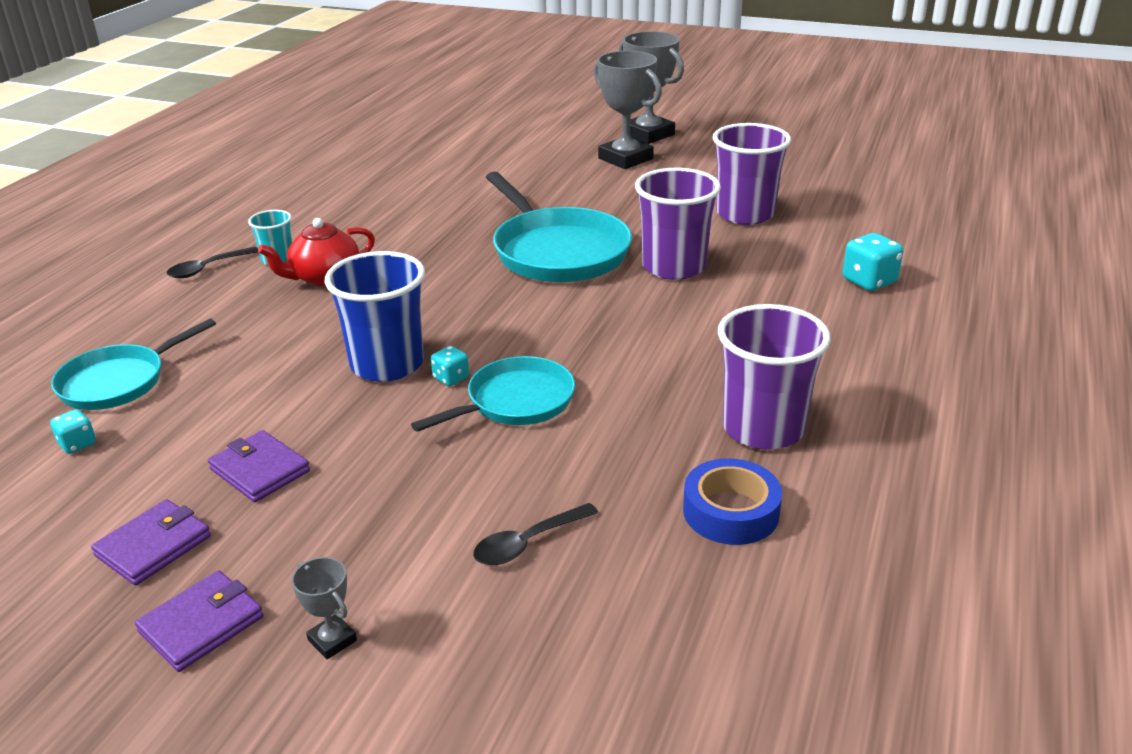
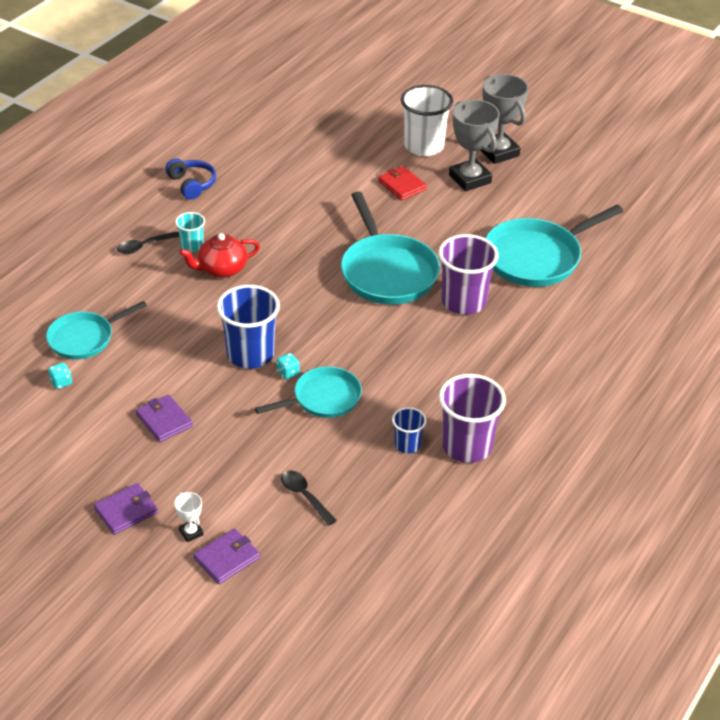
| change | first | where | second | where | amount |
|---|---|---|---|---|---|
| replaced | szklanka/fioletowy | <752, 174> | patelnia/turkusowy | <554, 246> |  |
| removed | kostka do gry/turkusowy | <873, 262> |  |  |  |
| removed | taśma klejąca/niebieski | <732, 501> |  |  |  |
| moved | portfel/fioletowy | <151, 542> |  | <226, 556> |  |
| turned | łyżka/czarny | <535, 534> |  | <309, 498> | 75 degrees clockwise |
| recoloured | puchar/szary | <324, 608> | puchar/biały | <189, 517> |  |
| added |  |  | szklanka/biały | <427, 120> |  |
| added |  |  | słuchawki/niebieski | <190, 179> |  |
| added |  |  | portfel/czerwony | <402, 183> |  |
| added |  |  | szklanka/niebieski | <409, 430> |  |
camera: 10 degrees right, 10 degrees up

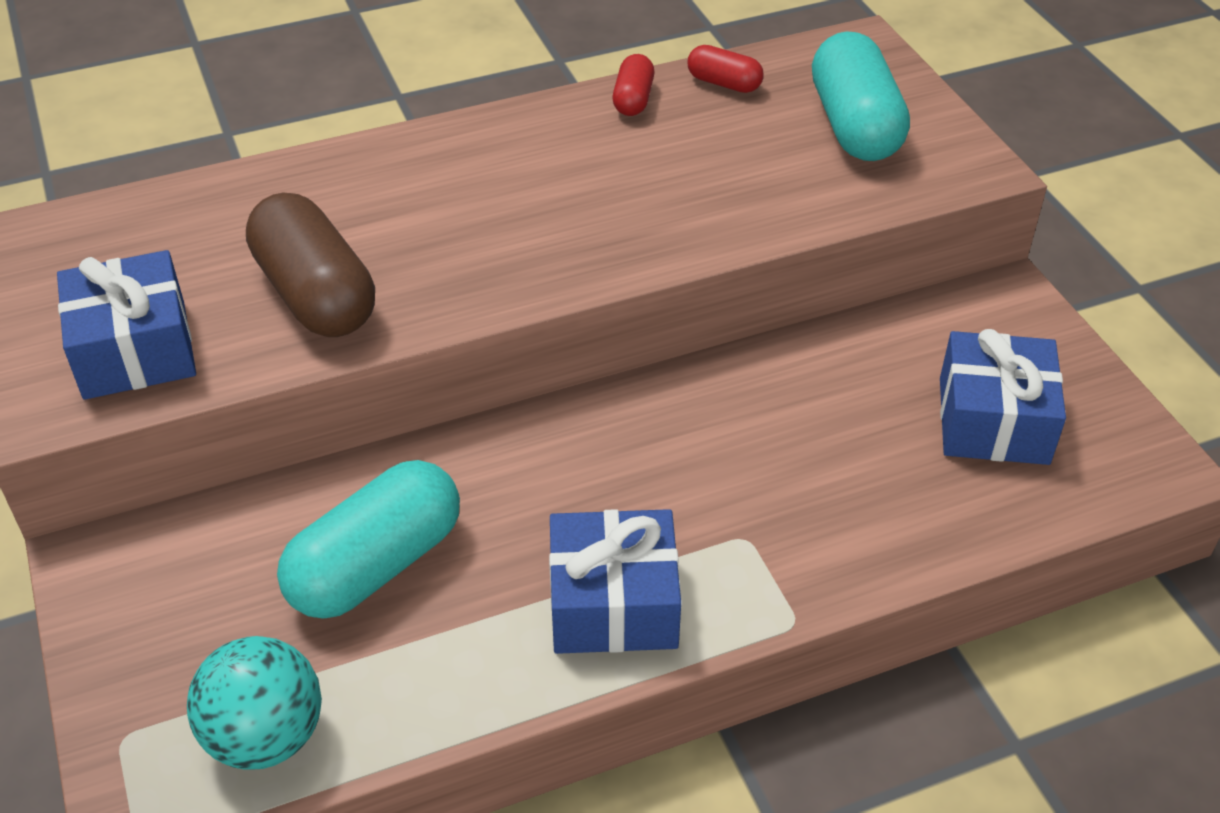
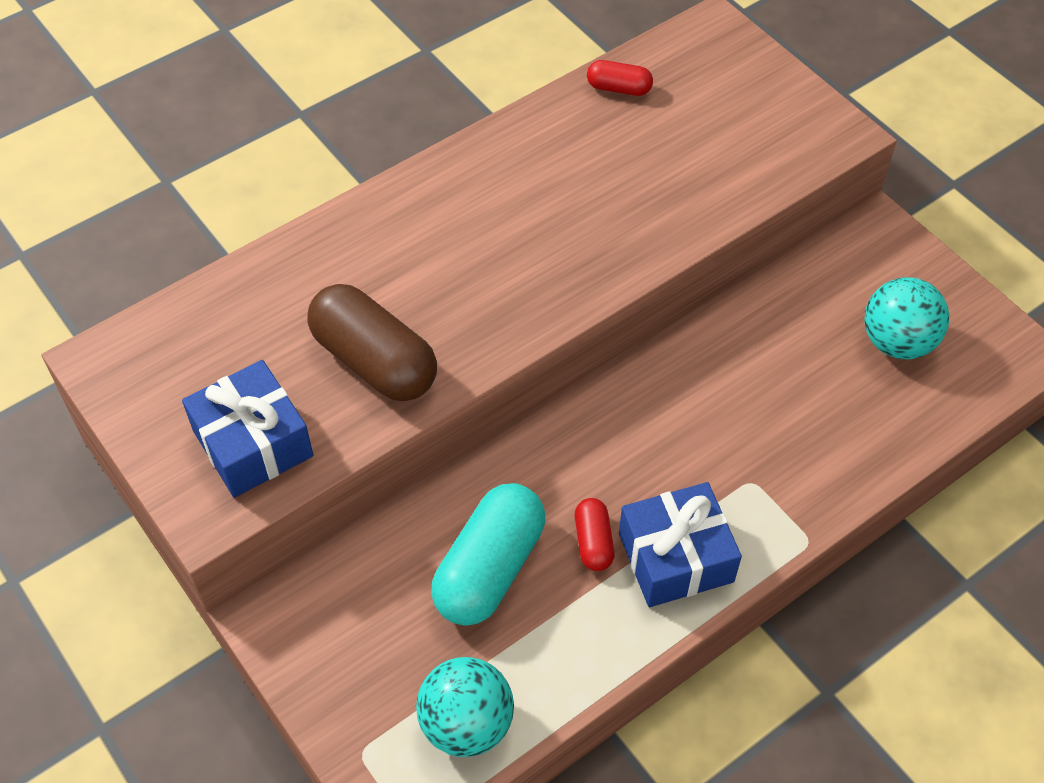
| change | first | where | second | where | amount |
|---|---|---|---|---|---|
| removed | kapsułka/turkusowy | <861, 96> |  |  |  |
| moved | kapsułka/czerwony | <633, 85> |  | <594, 534> |  |
| replaced | prezent/niebieski | <1003, 397> | piłka/turkusowy | <906, 318> |  |
camera: 15 degrees left, 10 degrees up

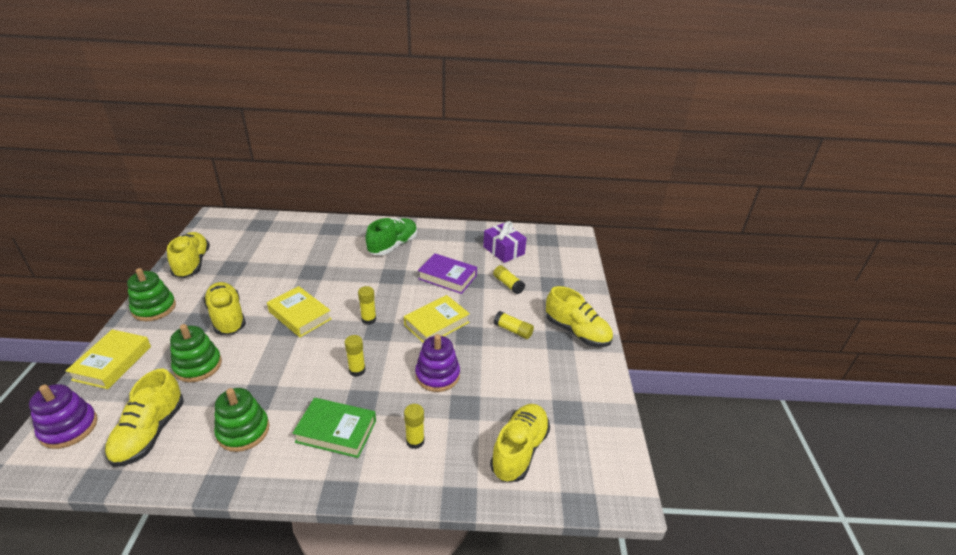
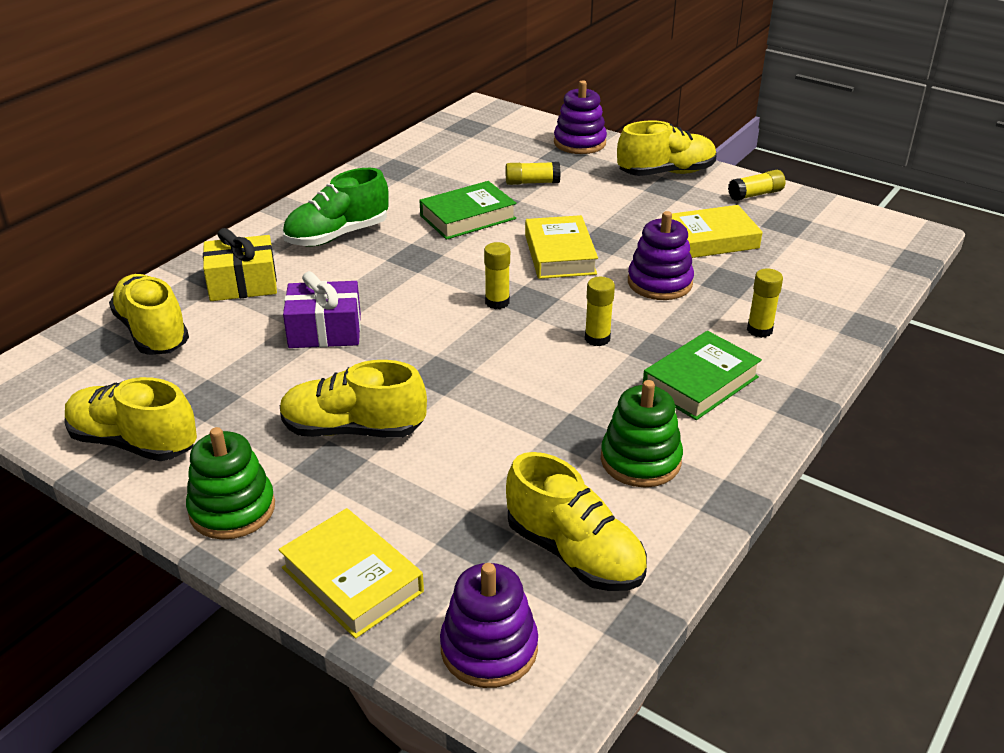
| change | first | where | second | where | amount |
|---|---|---|---|---|---|
| turned | but/zielony | <391, 236> |  | <336, 207> | 105 degrees counterclockwise |
| moved | prezent/fioletowy | <505, 242> |  | <322, 309> |  |
| recoloured | książka/fioletowy | <447, 273> | książka/zielony | <467, 210> |  |
| moved | książka/żółty | <299, 311> |  | <717, 231> |  |
| moved | klej w sztyfcie/żółty | <514, 325> |  | <756, 185> |  |
| removed | zabawka nakładanka/zielony | <196, 353> |  |  |  |
| moved | but/żółty | <520, 443> |  | <149, 314> |  |
| added |  |  | zabawka nakładanka/fioletowy | <580, 117> |  |
| added |  |  | prezent/żółty | <240, 264> |  |
camera: 55 degrees left, 0 degrees up

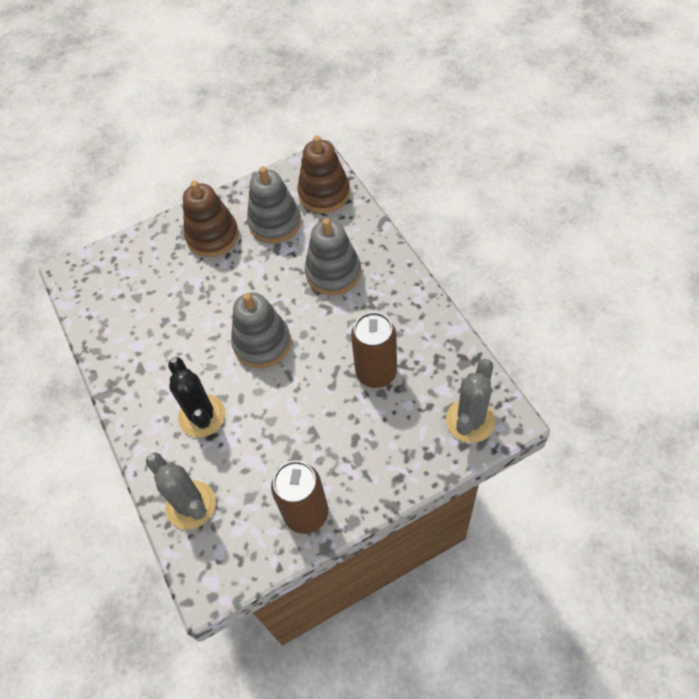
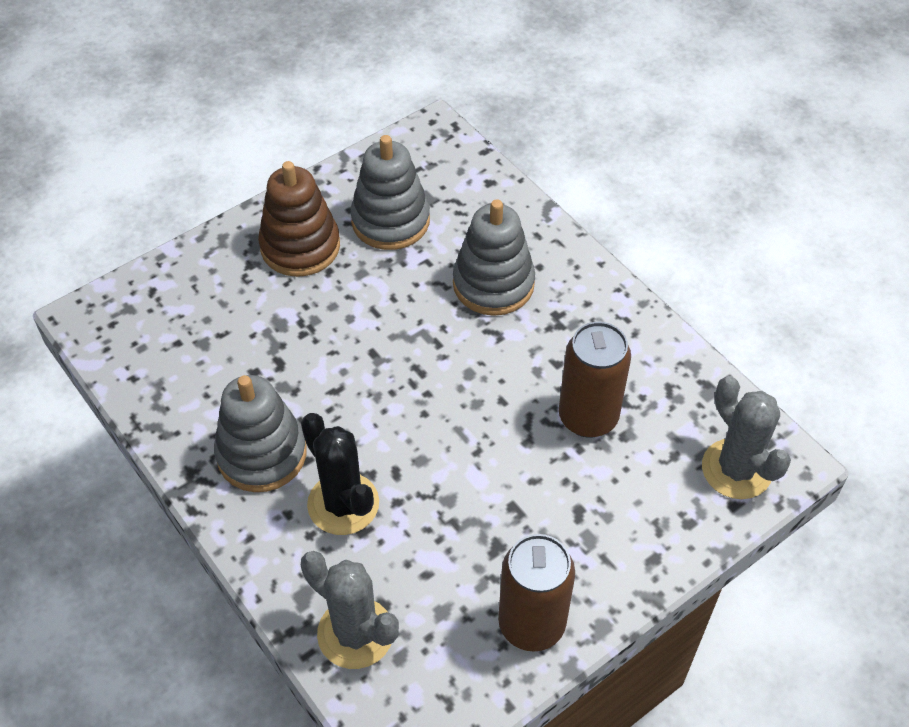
| change | first | where | second | where | amount |
|---|---|---|---|---|---|
| removed | zabawka nakładanka/brązowy | <323, 174> |  |  |  |
| moved | zabawka nakładanka/szary | <261, 330> |  | <260, 433> |  |
| turned | kaktus/szary | <470, 401> |  | <746, 437> | 45 degrees counterclockwise |
camera: 15 degrees left, 5 degrees down

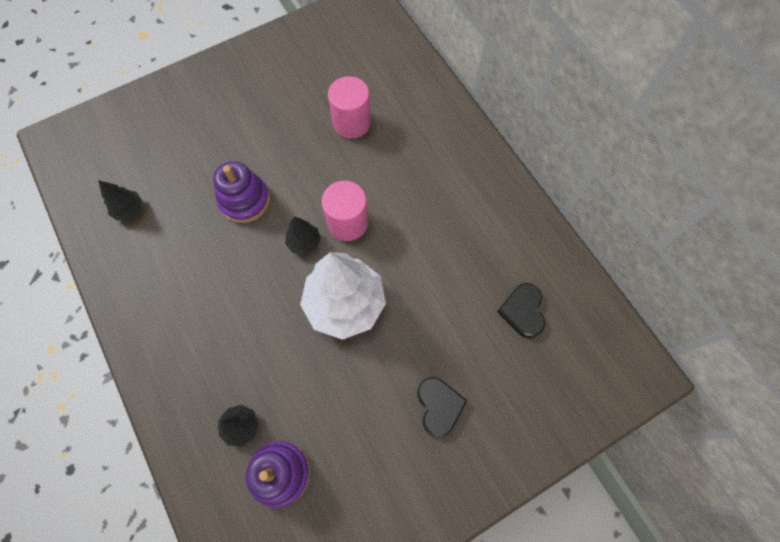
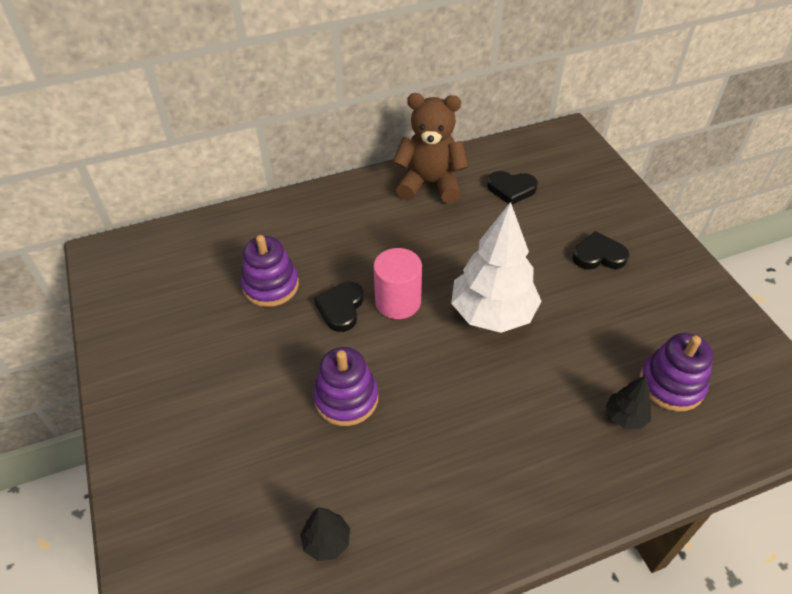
| change | first | where | second | where | amount |
|---|---|---|---|---|---|
| replaced | walec/różowy | <349, 107> | zabawka nakładanka/fioletowy | <270, 271> |  |
| removed | drzewko/czarny | <303, 236> |  |  |  |
| added |  |  | miś/brązowy | <430, 148> |  |
| added |  |  | serce/czarny | <339, 307> |  |
camera: 80 degrees left, 20 degrees down

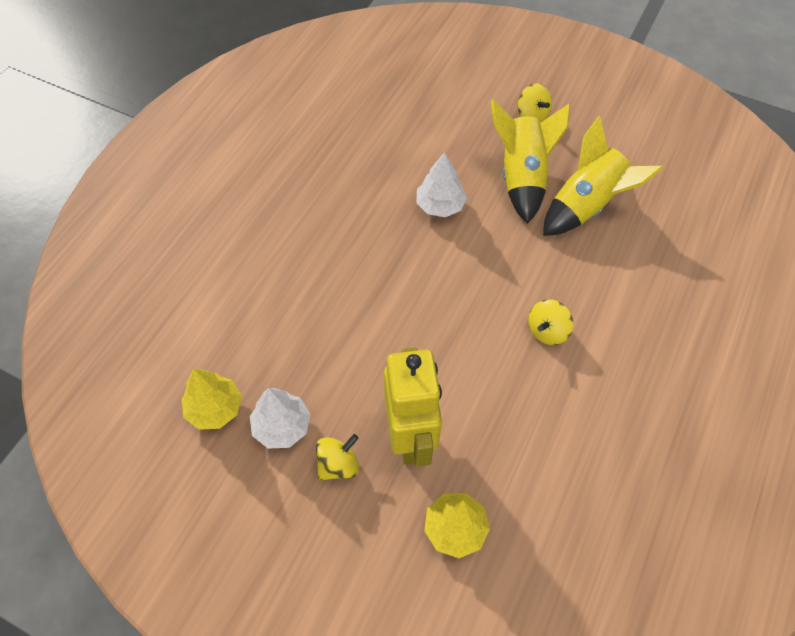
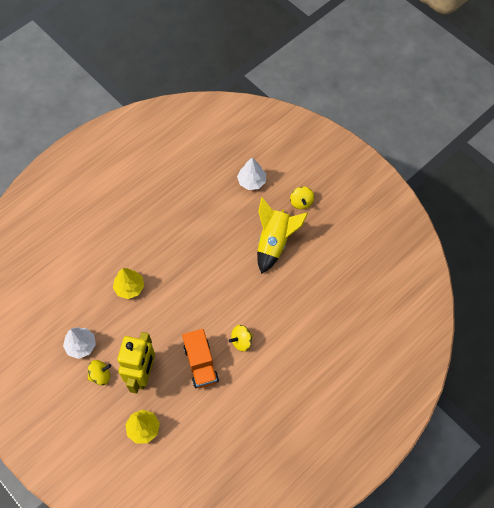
| change | first | where | second | where | amount |
|---|---|---|---|---|---|
| removed | rakieta/żółty | <603, 176> |  |  |  |
| moved | drzewko/biały | <441, 184> |  | <251, 174> |  |
| moved | drzewko/żółty | <212, 399> |  | <128, 283> |  |
| added |  |  | ciężarówka/pomarańczowy | <200, 358> |  |
camera: 20 degrees right, 5 degrees up

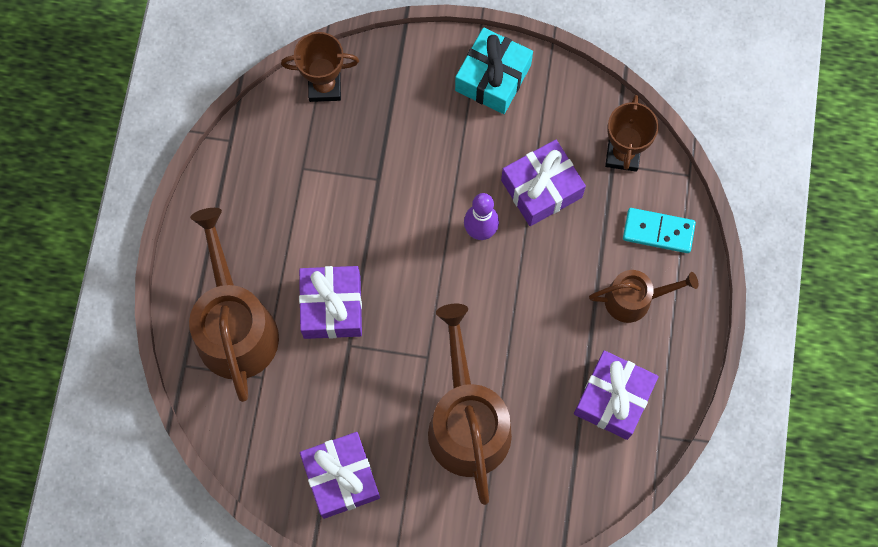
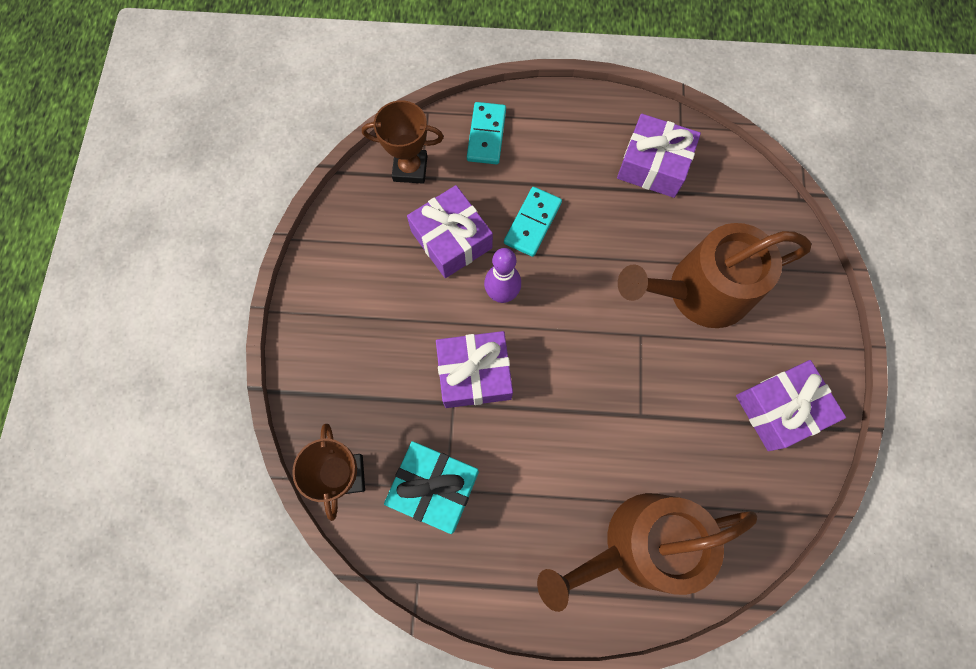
| change | first | where | second | where | amount |
|---|---|---|---|---|---|
| moved | prezent/turkusowy | <494, 70> |  | <431, 487> |  |
| moved | prezent/fioletowy | <330, 302> |  | <474, 369> |  |
| removed | konewka/brązowy | <643, 296> |  |  |  |
| added |  |  | kostka domina/turkusowy | <533, 222> |  |
camera: 95 degrees left, 0 degrees up

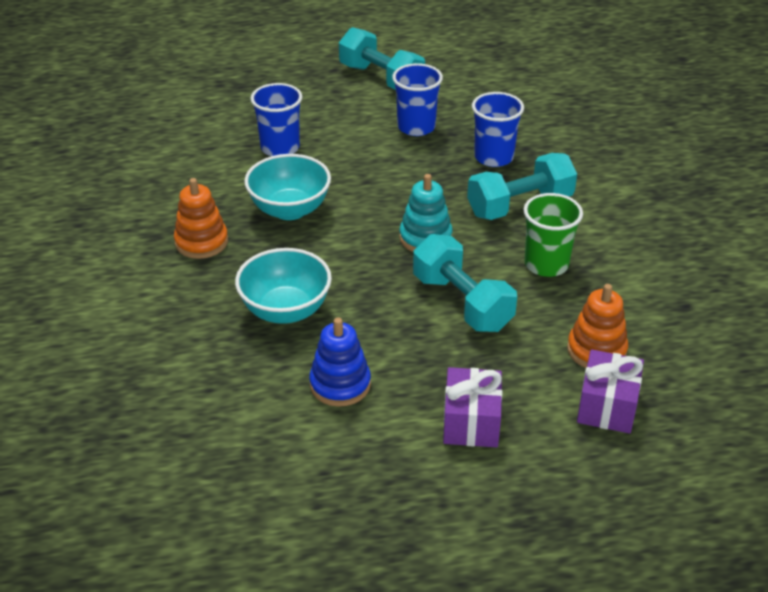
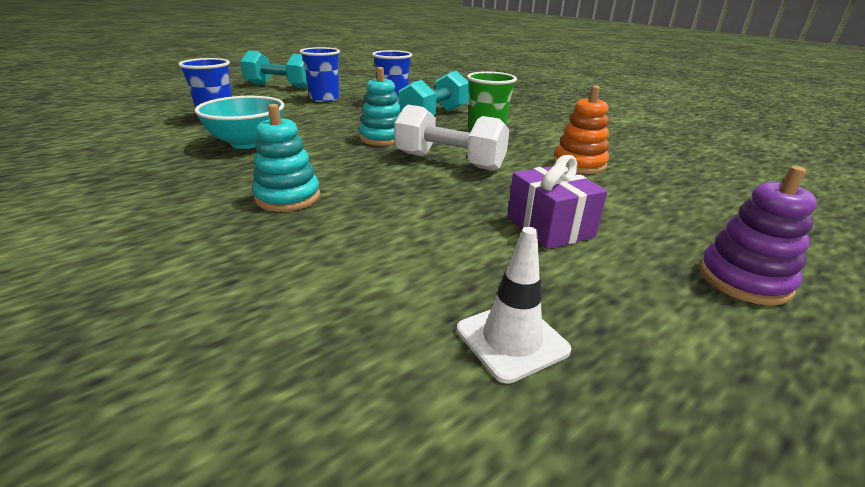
| change | first | where | second | where | amount |
|---|---|---|---|---|---|
| removed | zabawka nakładanka/pomarańczowy | <201, 218> |  |  |  |
| recoloured | hantel/turkusowy | <465, 283> | hantel/biały | <451, 138> |  |
| replaced | miska/turkusowy | <283, 286> | zabawka nakładanka/turkusowy | <286, 158> |  |
| removed | zabawka nakładanka/niebieski | <340, 362> |  |  |  |
| removed | prezent/fioletowy | <610, 391> |  |  |  |
| added |  |  | zabawka nakładanka/fioletowy | <758, 235> |  |
| added |  |  | pachołek/biały | <514, 305> |  |
camera: 30 degrees left, 10 degrees down

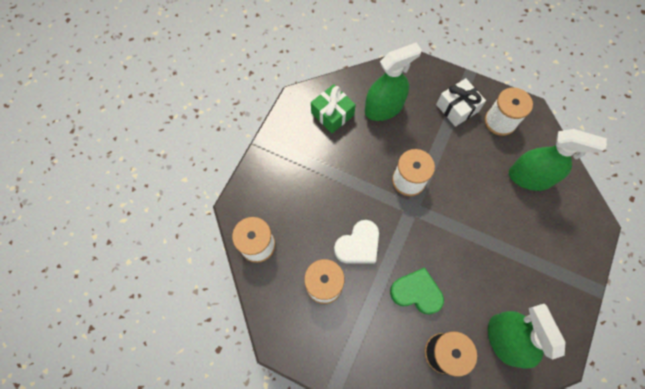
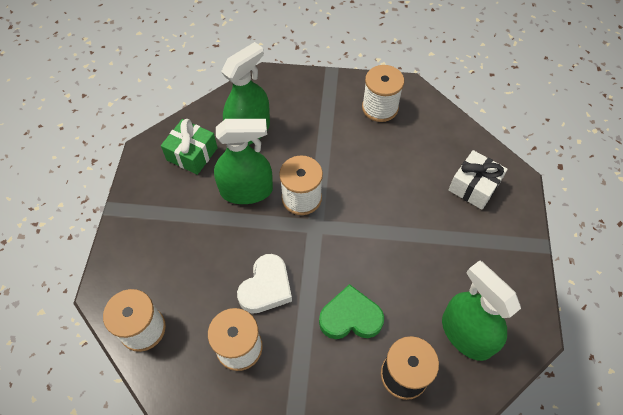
| change | first | where | second | where | amount |
|---|---|---|---|---|---|
| moved | prezent/biały | <461, 102> |  | <478, 180> |  |
| moved | spryskiwacz/zielony | <558, 160> |  | <243, 161> |  |
camera: 20 degrees left, 10 degrees down

